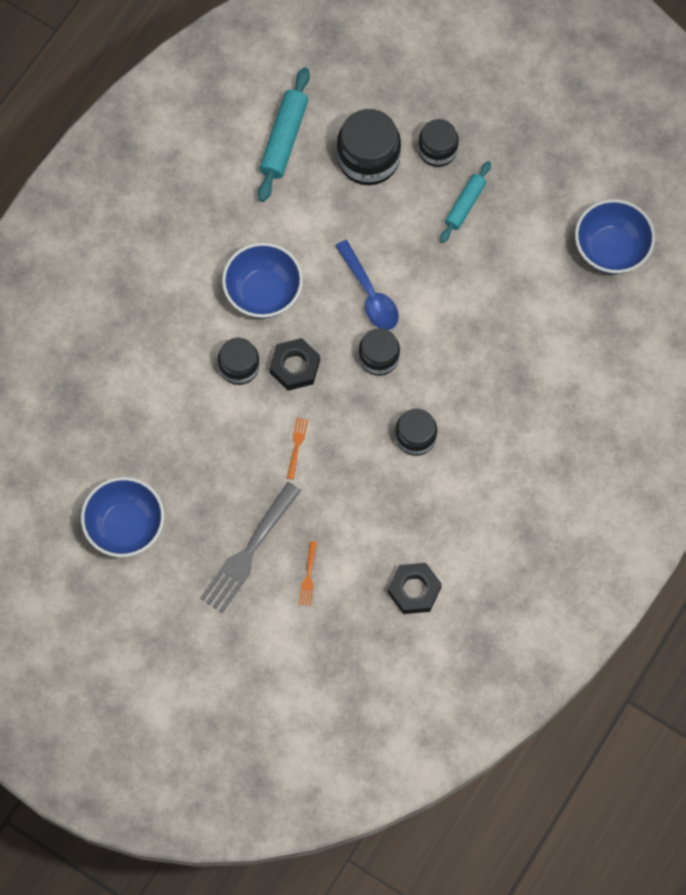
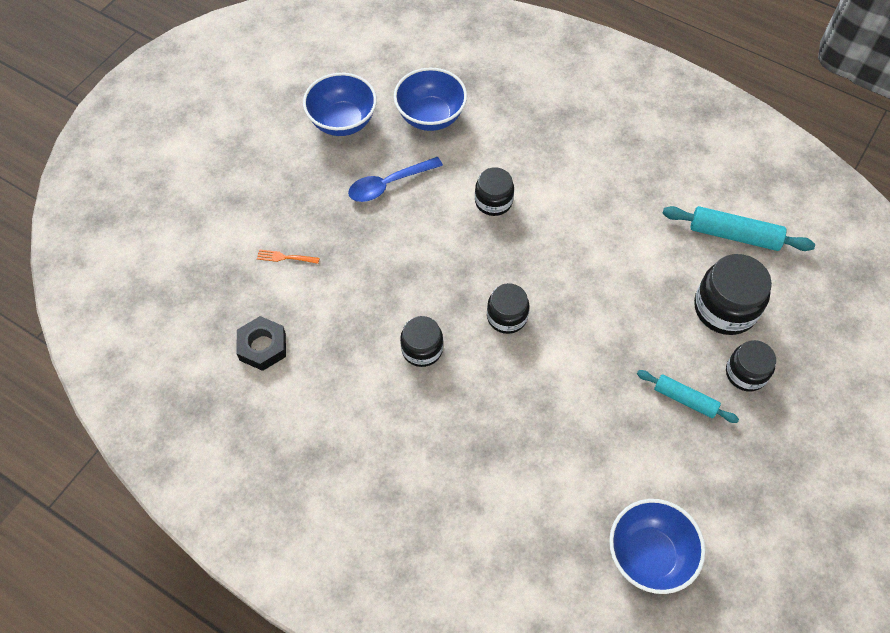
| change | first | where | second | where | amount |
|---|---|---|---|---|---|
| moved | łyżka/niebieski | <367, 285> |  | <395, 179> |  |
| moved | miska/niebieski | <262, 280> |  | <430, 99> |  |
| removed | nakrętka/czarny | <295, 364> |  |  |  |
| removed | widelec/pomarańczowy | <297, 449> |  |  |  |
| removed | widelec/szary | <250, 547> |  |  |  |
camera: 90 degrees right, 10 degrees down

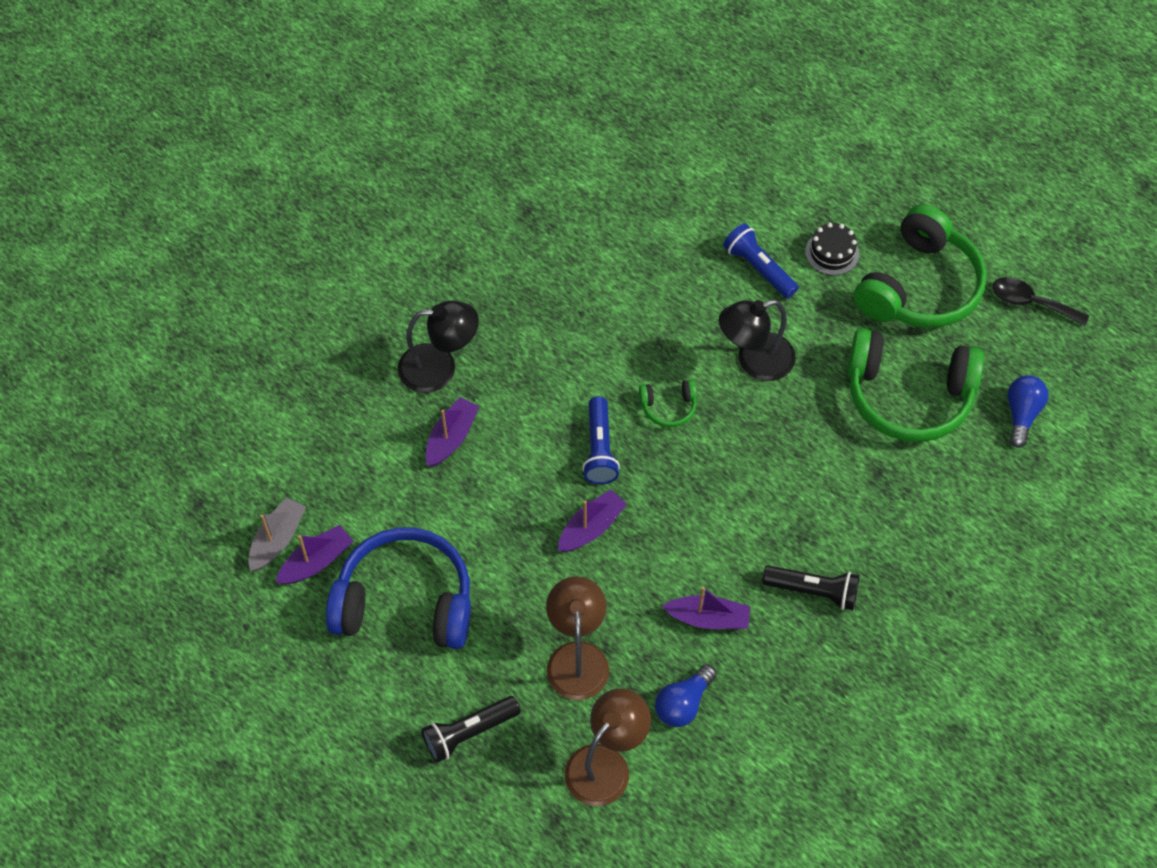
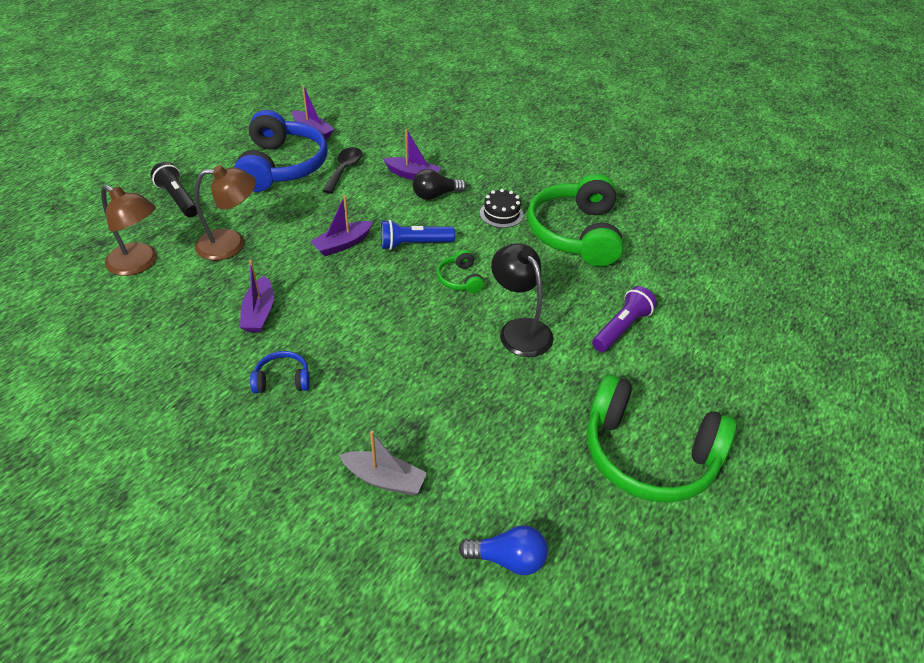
| change | first | where | second | where | amount |
|---|---|---|---|---|---|
| recoloured | latarka/niebieski | <761, 261> | latarka/fioletowy | <624, 319> |  |
| moved | tort/czarny | <832, 249> |  | <502, 208> |  |
| moved | łyżka/czarny | <1040, 301> |  | <342, 170> |  |
| removed | lampka/czarny | <438, 347> |  |  |  |
| moved | słuchawki/zielony | <916, 385> |  | <575, 220> |  |
| turned | łódka/fioletowy | <592, 520> |  | <341, 225> | 105 degrees clockwise |
| moved | łódka/szary | <277, 534> |  | <383, 463> |  |
| replaced | latarka/czarny | <811, 587> | słuchawki/niebieski | <280, 372> |  |
| removed | żarówka/niebieski | <686, 695> |  |  |  |
| added |  |  | żarówka/czarny | <439, 184> |  |
camera: 80 degrees right, 15 degrees down

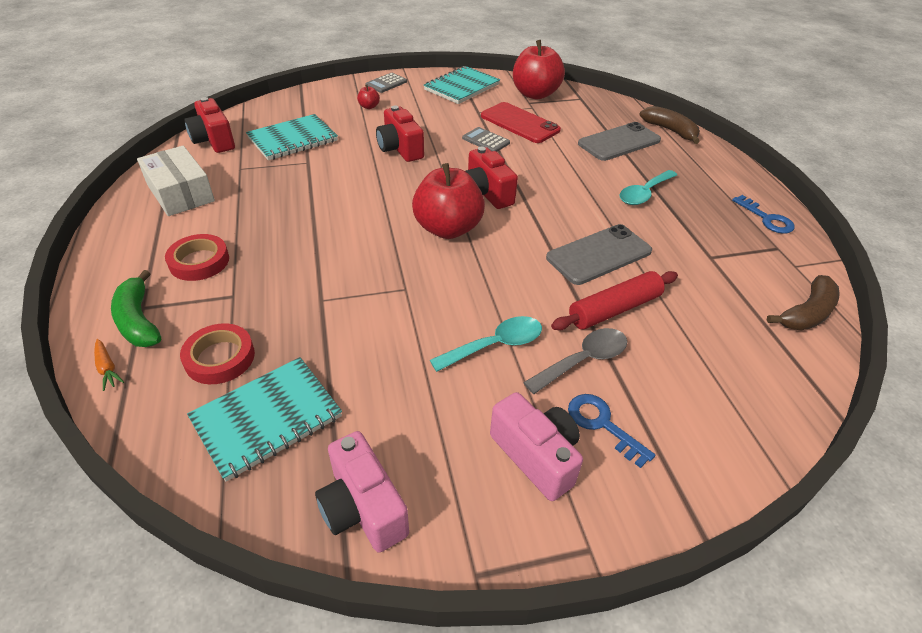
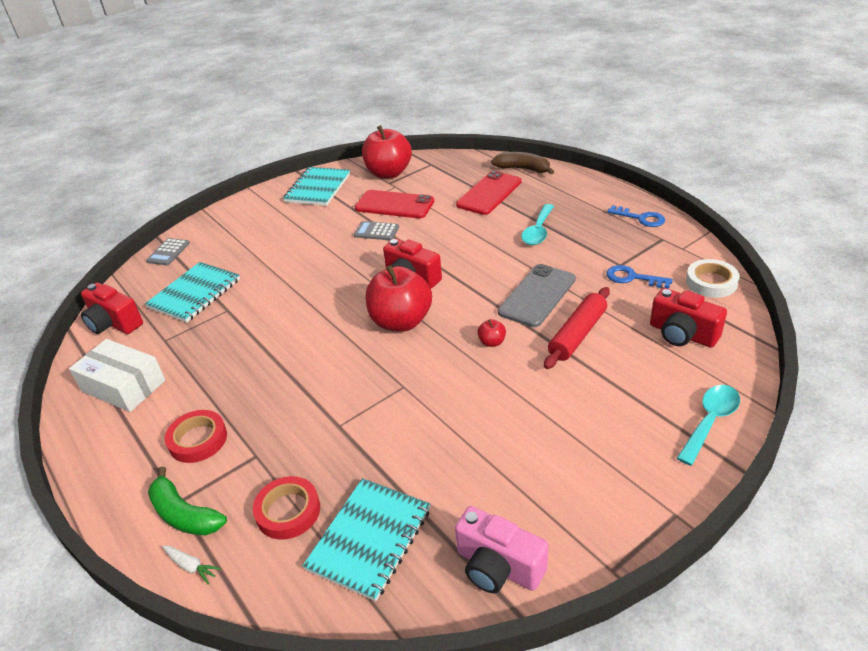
| change | first | where | second | where | amount |
|---|---|---|---|---|---|
| moved | kalkulator/szary | <386, 83> |  | <168, 251> |  |
| moved | jabłko/czerwony | <368, 97> |  | <491, 333> |  |
| moved | aparat fotograficzny/czerwony | <400, 134> |  | <688, 318> |  |
| recoloured | telefon/szary | <619, 141> | telefon/czerwony | <488, 193> |  |
| replaced | banan/brązowy | <803, 303> | taśma klejąca/biały | <713, 278> |  |
| moved | łyżka/turkusowy | <486, 344> |  | <708, 425> |  |
| removed | łyżka/szary | <575, 361> |  |  |  |
| recoloured | marchewka/pomarańczowy | <109, 365> | marchewka/biały | <191, 564> |  |
| removed | aparat fotograficzny/różowy | <536, 446> |  |  |  |
| moved | klucz/niebieski | <611, 431> |  | <640, 277> |  |
camera: 20 degrees left, 5 degrees down

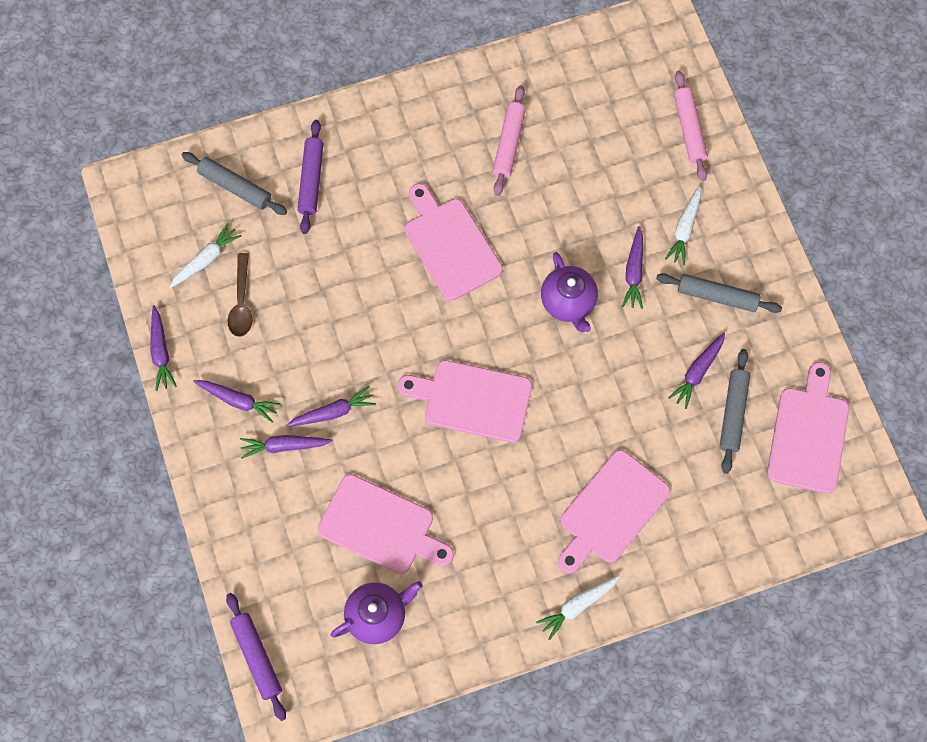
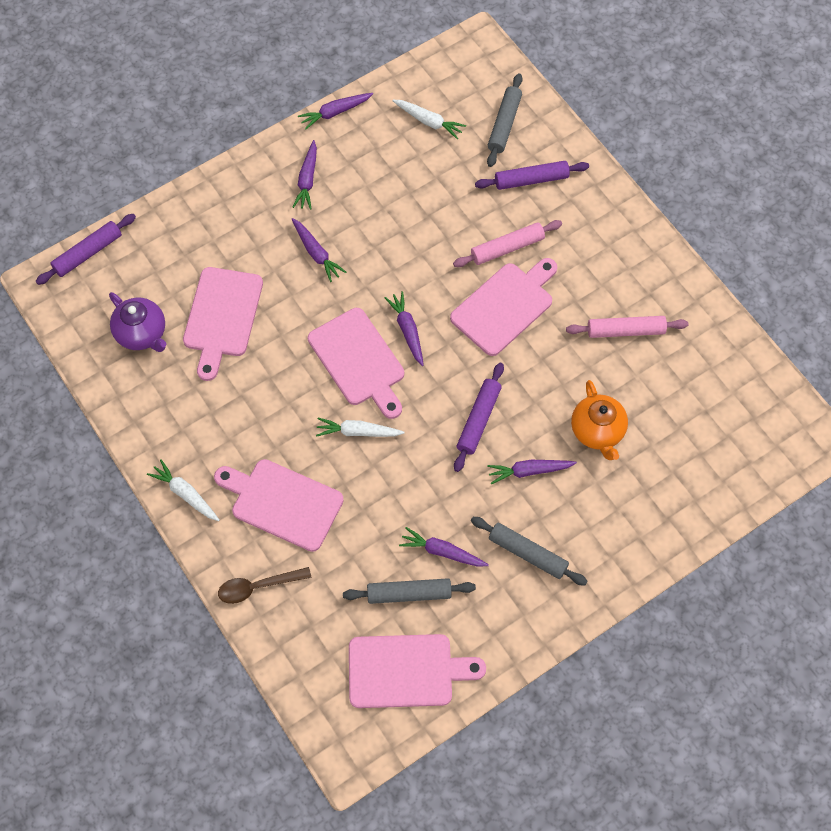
| change | first | where | second | where | amount |
|---|---|---|---|---|---|
| moved | wałek do ciasta/różowy | <691, 125> |  | <507, 243> |  |
| moved | marchewka/biały | <683, 225> |  | <360, 427> |  |
| replaced | imbryk/fioletowy | <569, 292> | wałek do ciasta/fioletowy | <479, 417> |  |
| moved | łyżka/brązowy | <240, 295> |  | <265, 585> |  |
| turned | wałek do ciasta/szary | <719, 293> |  | <529, 551> | 60 degrees counterclockwise |
| turned | deska do krojenia/różowy | <465, 401> |  | <356, 363> | 150 degrees clockwise |
| moved | marchewka/fioletowy | <286, 447> |  | <404, 328> |  |
| added |  |  | imbryk/pomarańczowy | <599, 420> |  |
camera: 75 degrees right, 5 degrees down

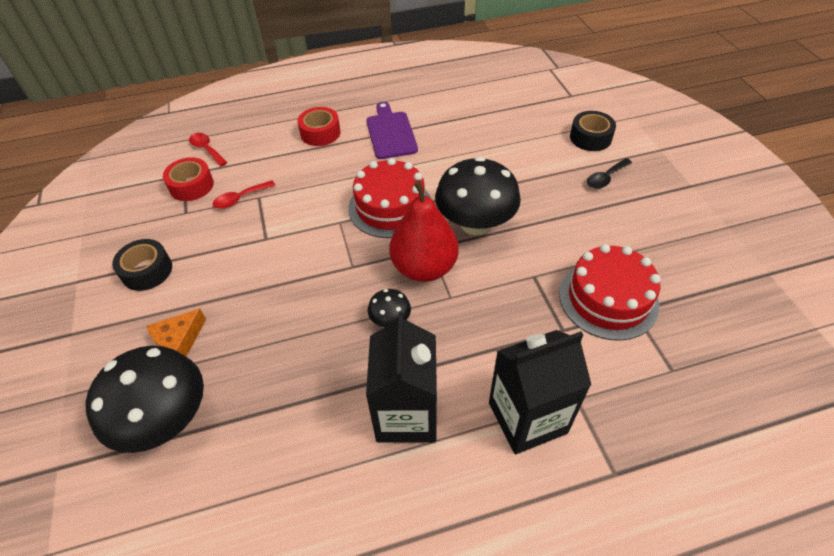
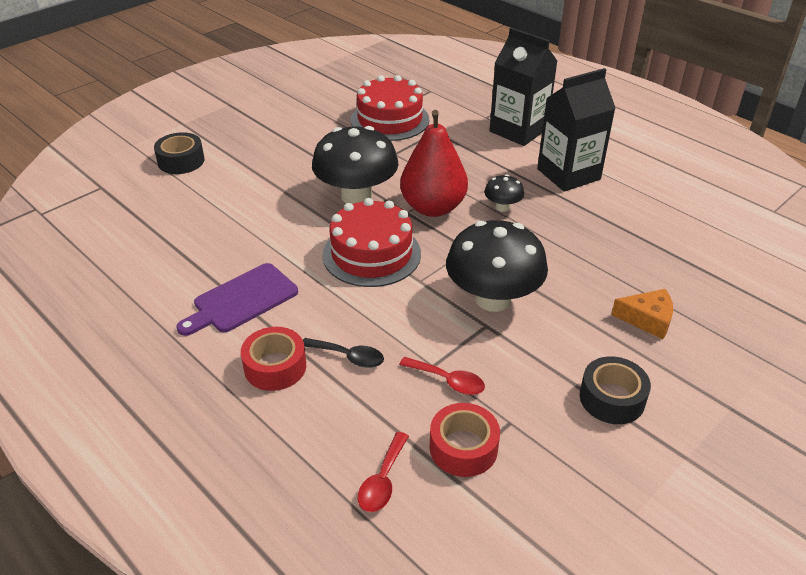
| change | first | where | second | where | amount |
|---|---|---|---|---|---|
| moved | łyżka/czarny | <609, 173> |  | <343, 353> |  |
| moved | grzyb/czarny | <145, 399> |  | <497, 266> |  |
camera: 120 degrees left, 10 degrees down

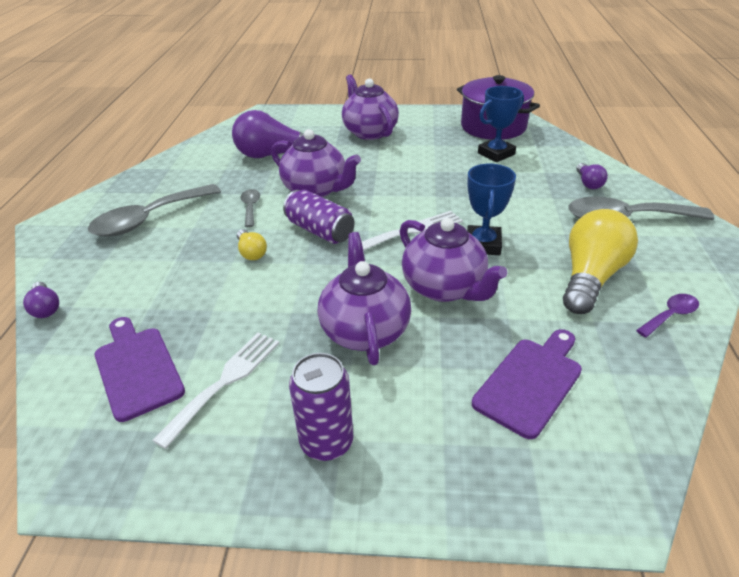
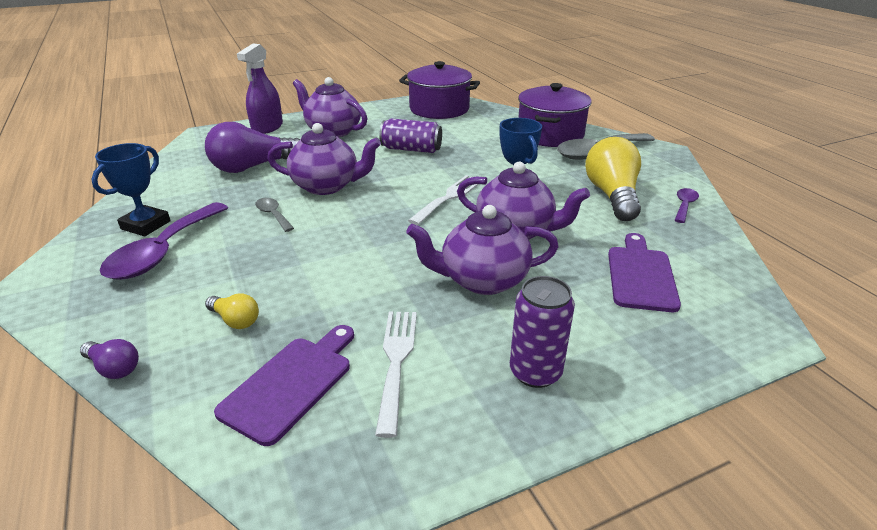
| change | first | where | second | where | amount |
|---|---|---|---|---|---|
| moved | puchar/niebieski | <501, 124> |  | <131, 189> |  |
| replaced | żarówka/fioletowy | <592, 176> | garnek/fioletowy | <555, 115> |  |
| recoloured | łyżka/szary | <154, 210> | łyżka/fioletowy | <164, 241> |  |
| moved | puszka/fioletowy | <319, 217> |  | <410, 136> |  |
| moved | żarówka/żółty | <252, 244> |  | <232, 311> |  |
| turned | imbryk/fioletowy | <364, 298> |  | <482, 250> | 60 degrees counterclockwise |
| turned | deska do krojenia/fioletowy | <140, 369> |  | <284, 385> | 90 degrees clockwise |
| added |  |  | spryskiwacz/fioletowy | <260, 88> |  |
camera: 30 degrees left, 5 degrees down

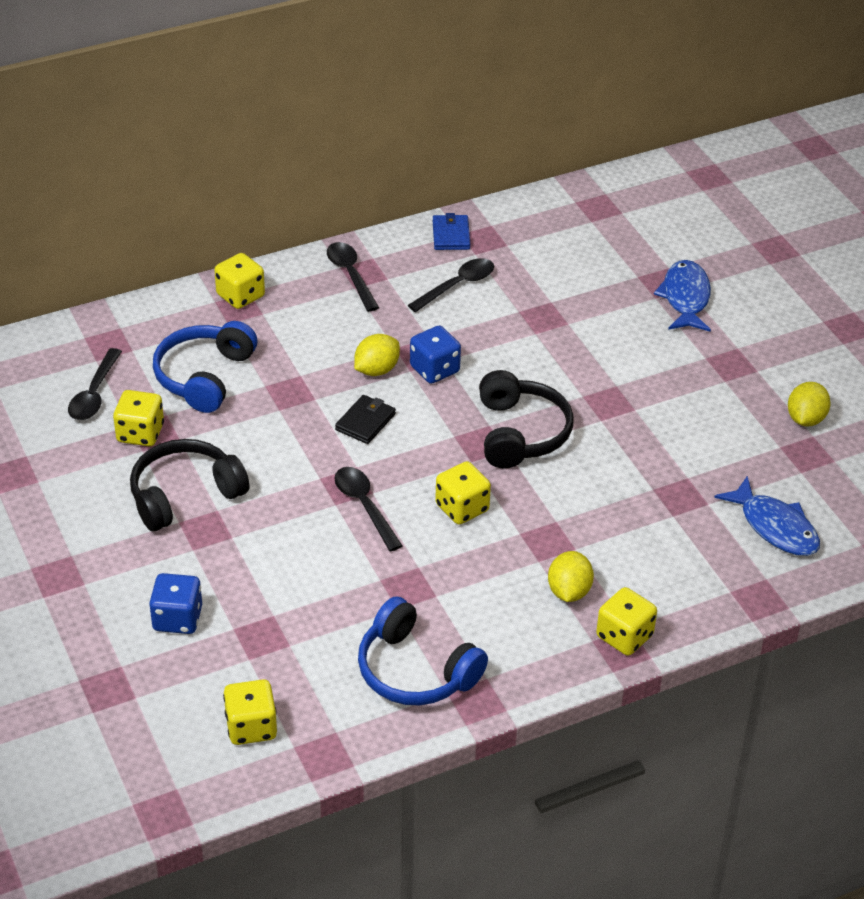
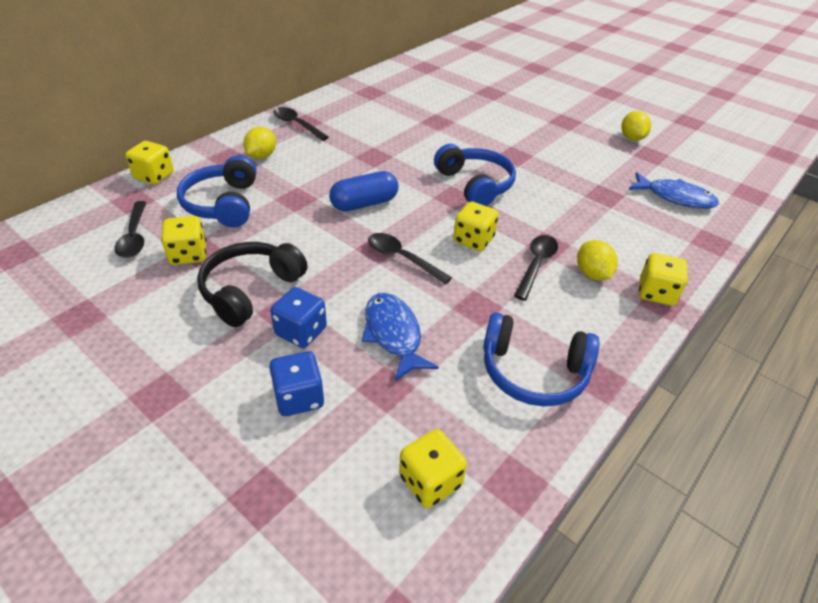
| change | first | where | second | where | amount |
|---|---|---|---|---|---|
| removed | portfel/niebieski | <451, 231> |  |  |  |
| moved | kostka do gry/żółty | <239, 281> |  | <149, 163> |  |
| moved | łyżka/czarny | <451, 285> |  | <536, 268> |  |
| moved | ryba/niebieski | <682, 296> |  | <400, 337> |  |
| moved | kostka do gry/niebieski | <435, 354> |  | <298, 317> |  |
| moved | cytryna/żółty | <377, 355> |  | <259, 143> |  |
| recoloured | słuchawki/czarny | <526, 419> | słuchawki/niebieski | <475, 175> |  |
| replaced | portfel/czarny | <365, 419> | kapsułka/niebieski | <363, 191> |  |
camera: 25 degrees left, 0 degrees up

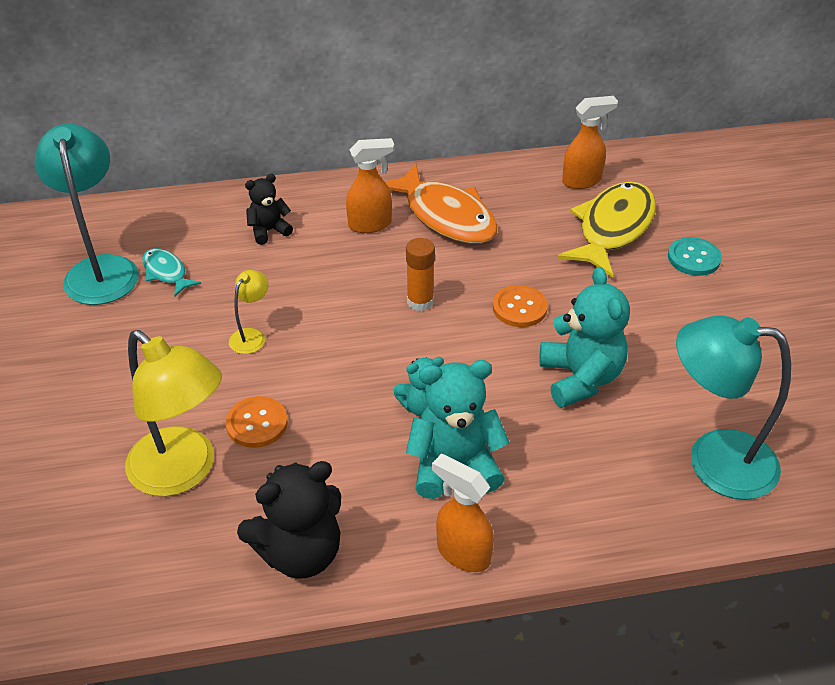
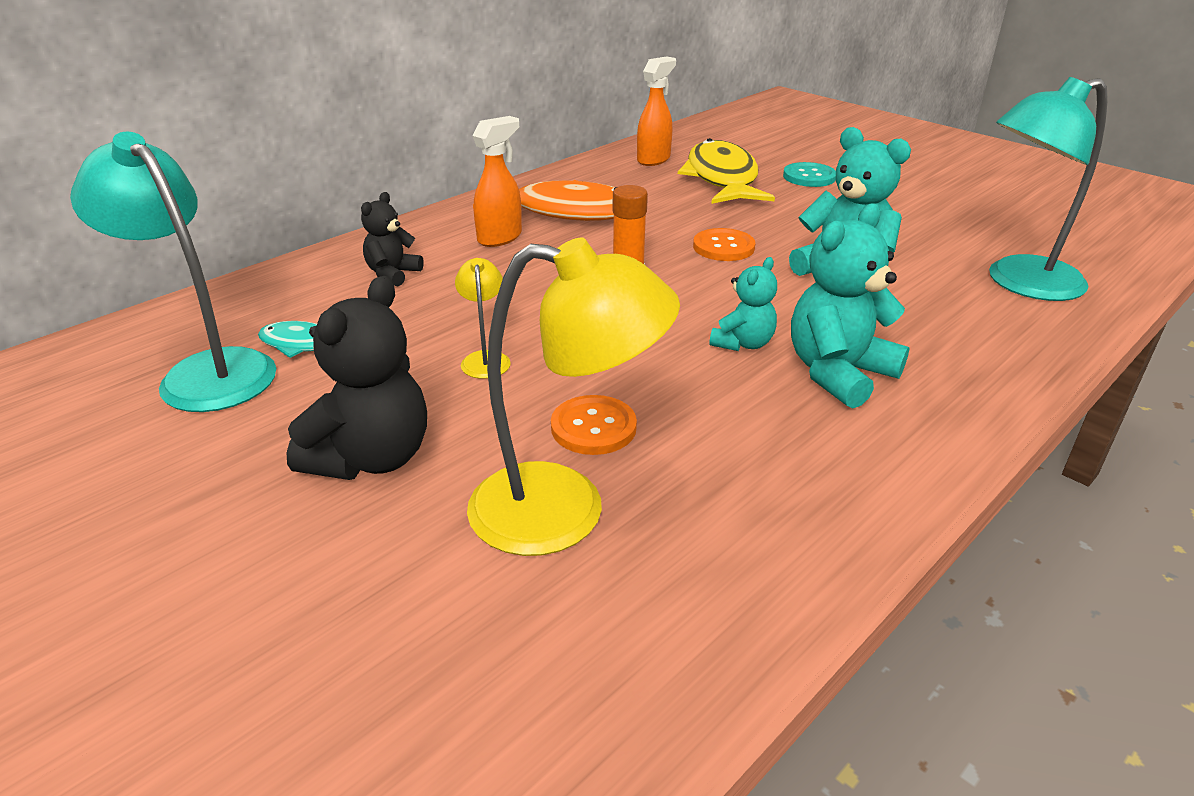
| change | first | where | second | where | amount |
|---|---|---|---|---|---|
| removed | spryskiwacz/pomarańczowy | <463, 513> |  |  |  |
| moved | miś/czarny | <289, 520> |  | <357, 378> |  |
camera: 35 degrees left, 10 degrees down

